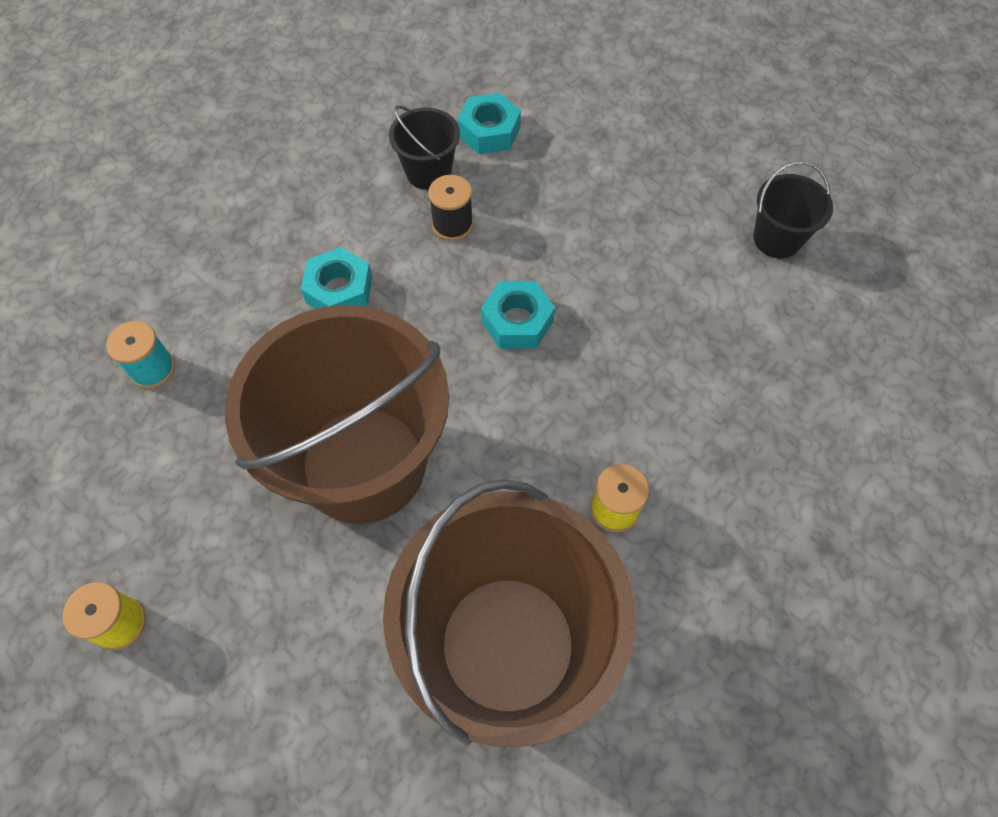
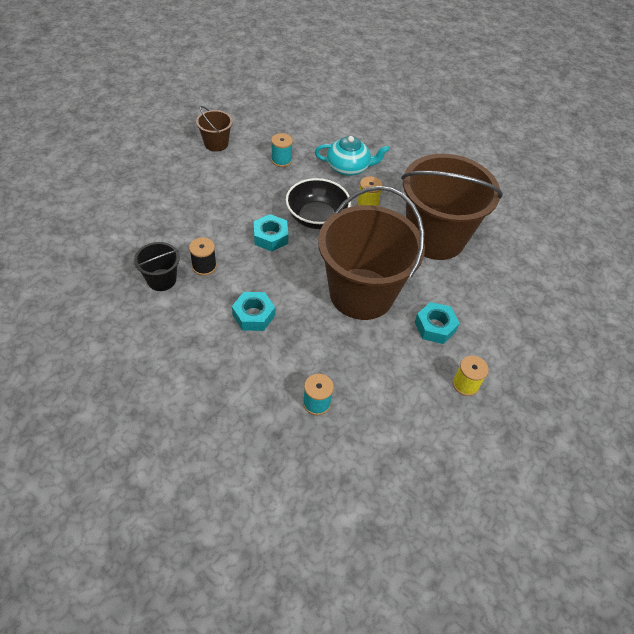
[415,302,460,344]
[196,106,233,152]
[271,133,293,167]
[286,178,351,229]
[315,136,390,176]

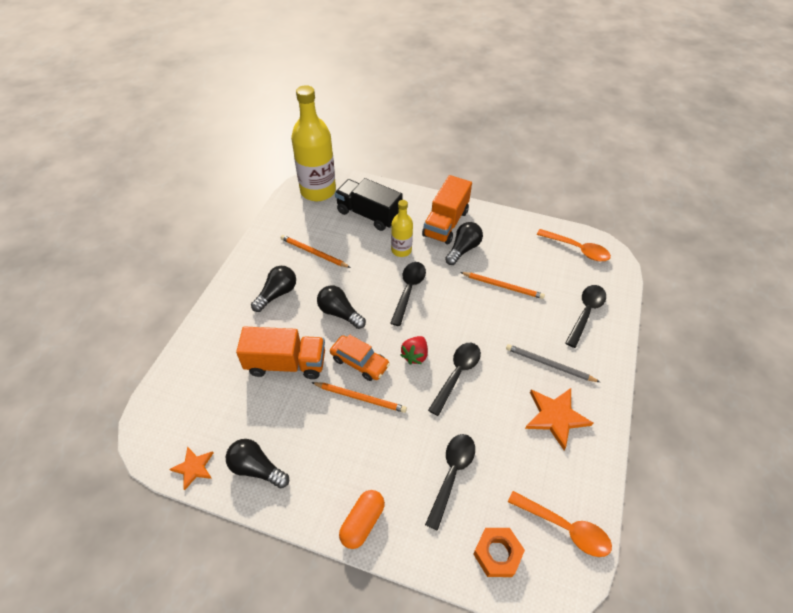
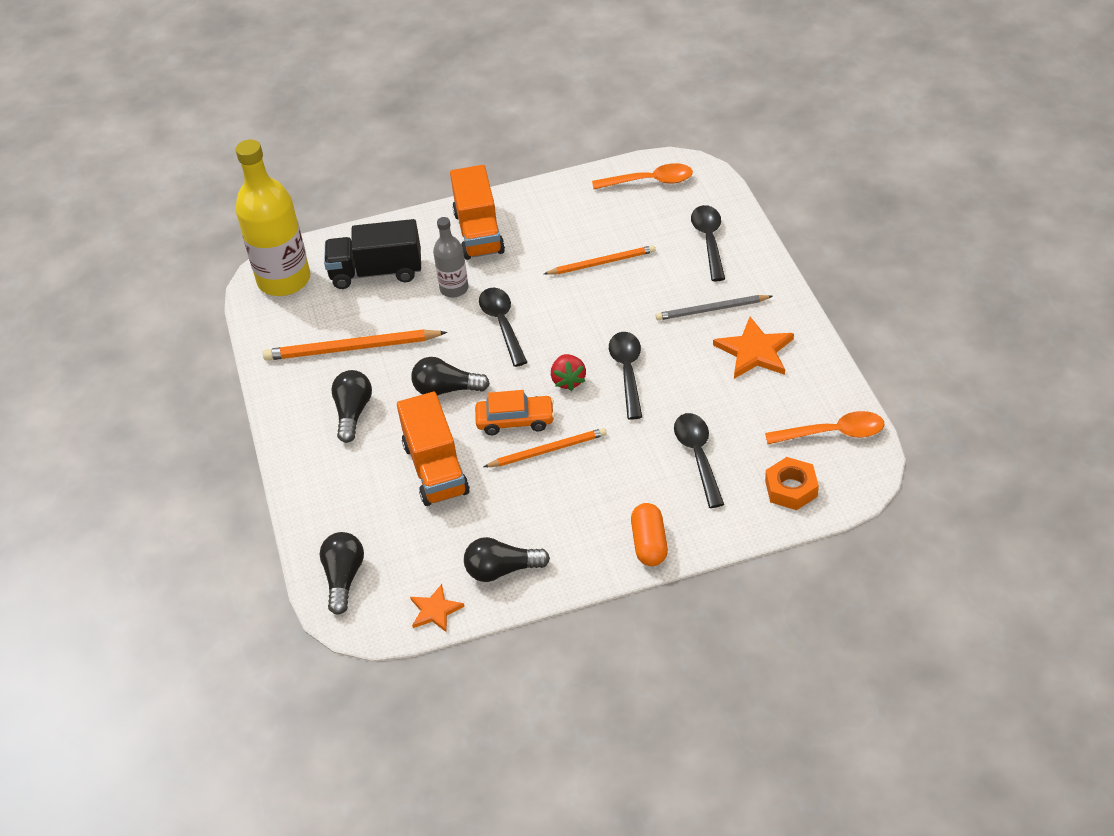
[397,392,470,506]
[263,329,447,361]
[433,217,468,298]
[319,532,364,615]

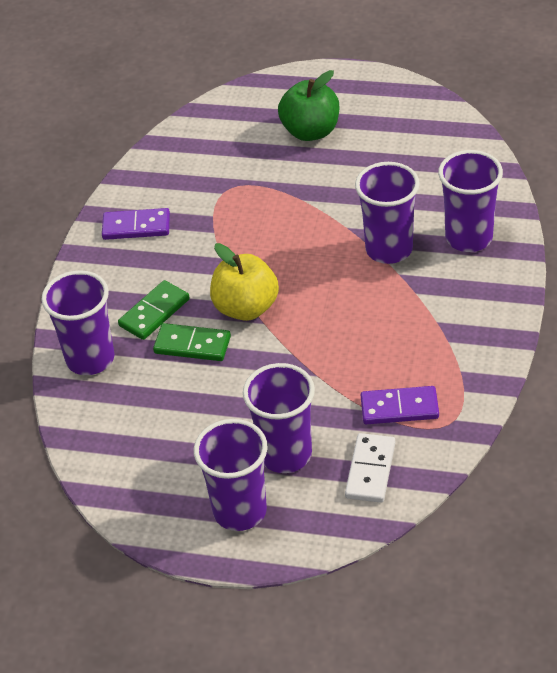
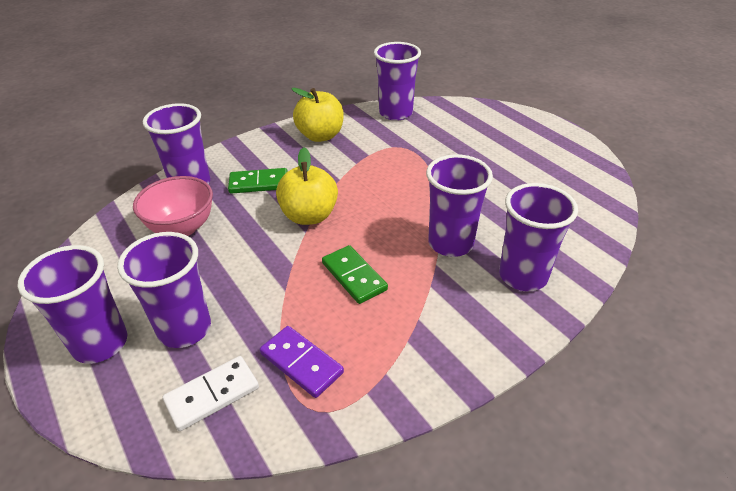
[291,88,344,142]
[322,245,388,304]
[278,70,339,141] (first image)
[133,176,213,236]
[374,42,421,121]

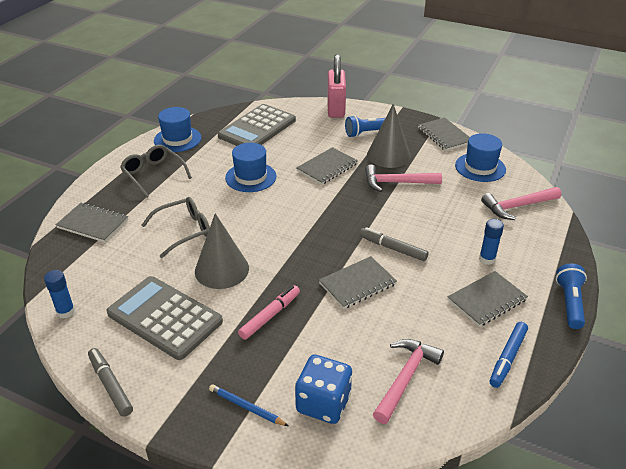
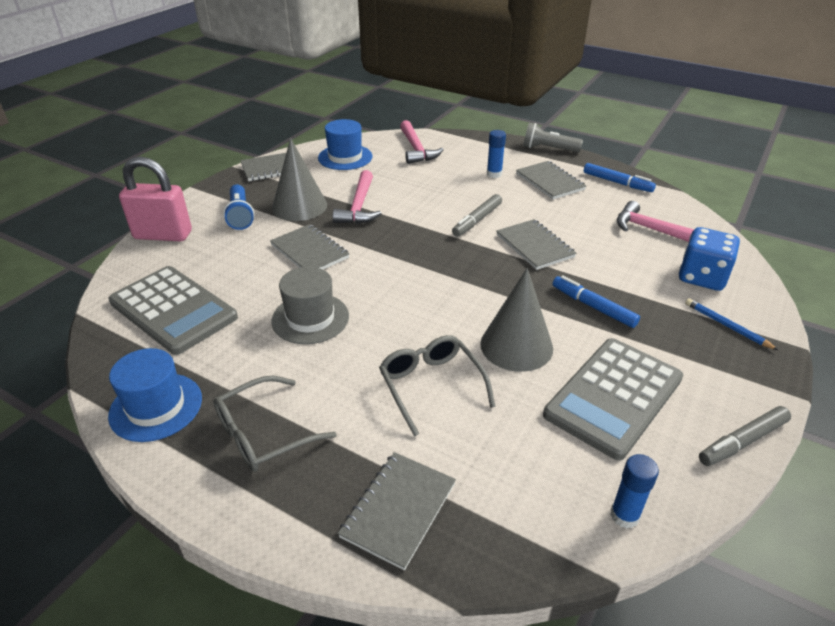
[685,298,778,350]
[271,267,349,344]
[553,275,640,328]
[523,123,583,152]

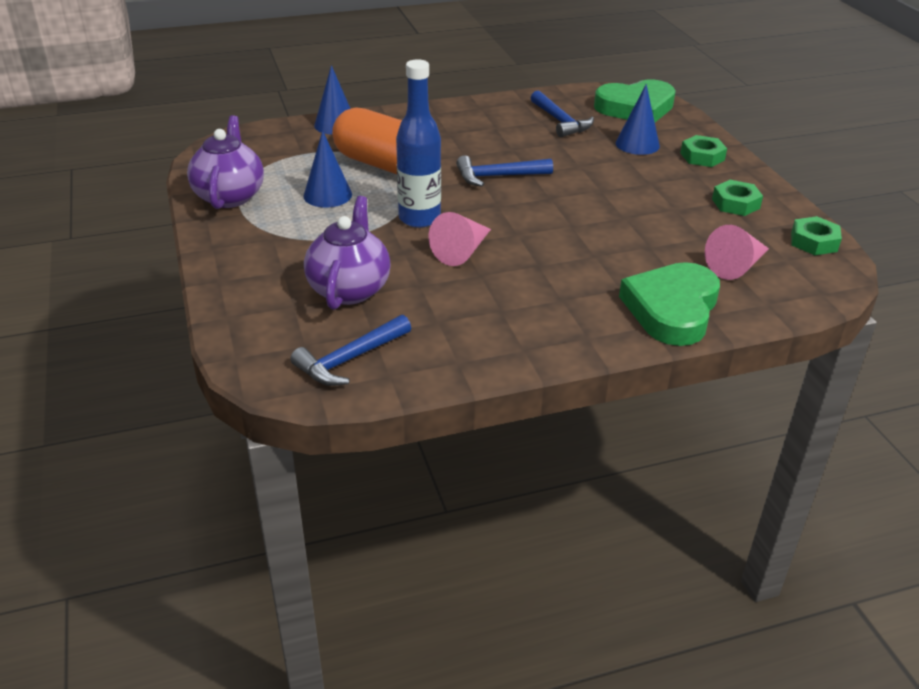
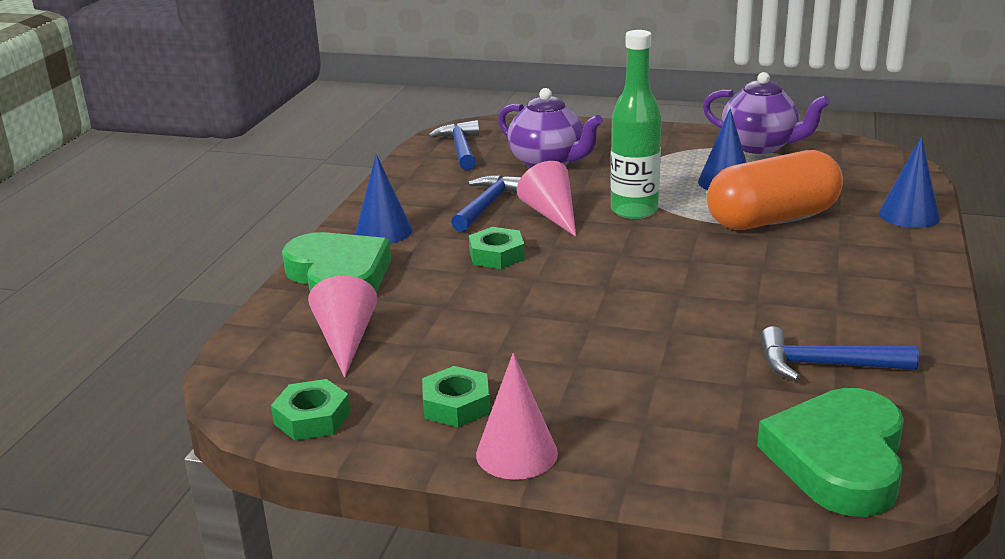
[610,30,662,219]
[451,175,521,232]
[355,154,412,244]
[469,227,525,269]
[476,353,558,480]

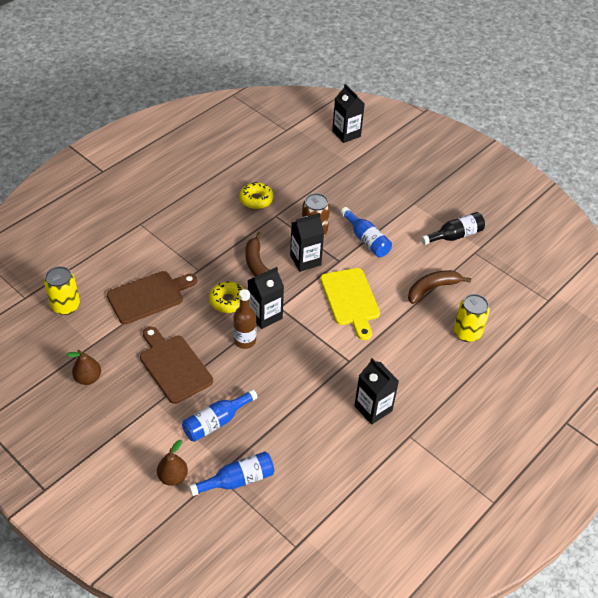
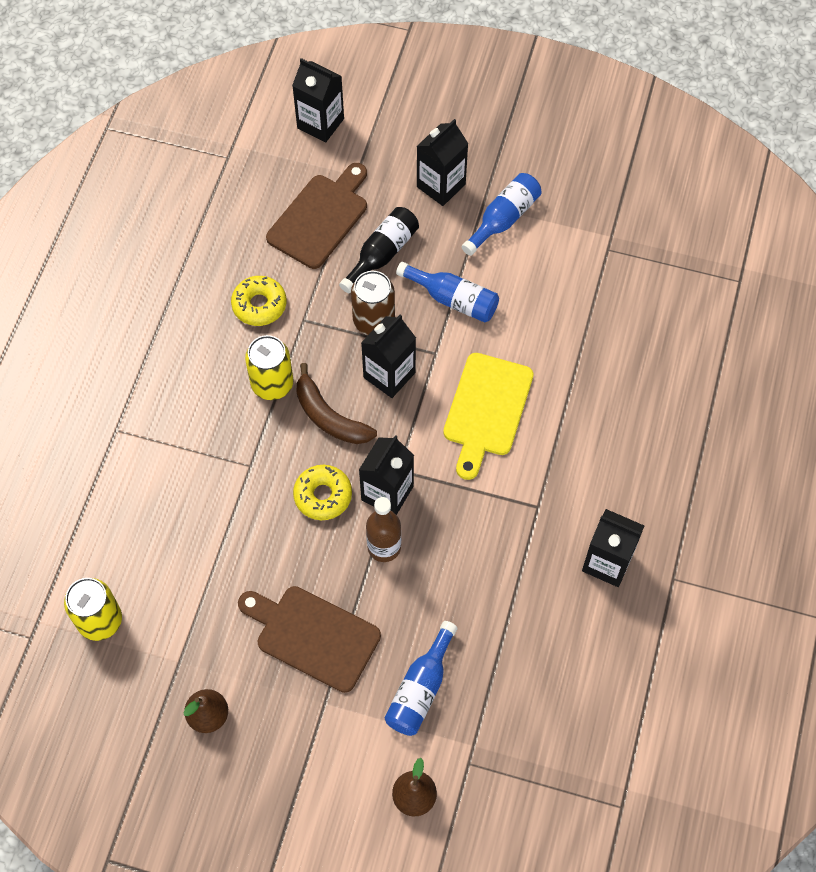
[266,163,367,269]
[462,173,542,256]
[443,353,534,480]
[408,270,471,304] (first image)
[339,207,419,293]
[245,335,294,400]
[417,119,469,206]

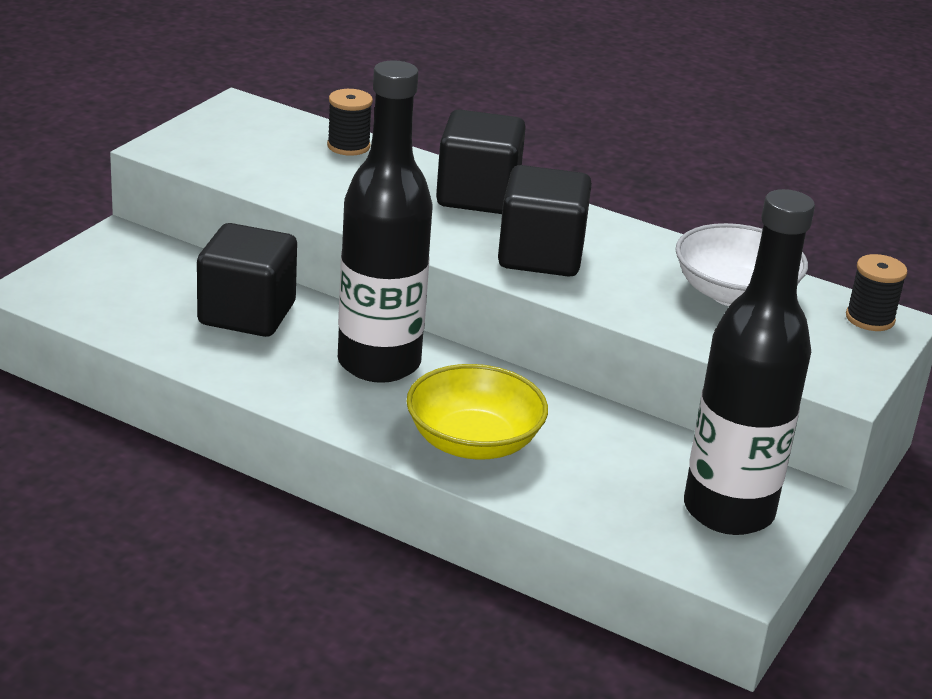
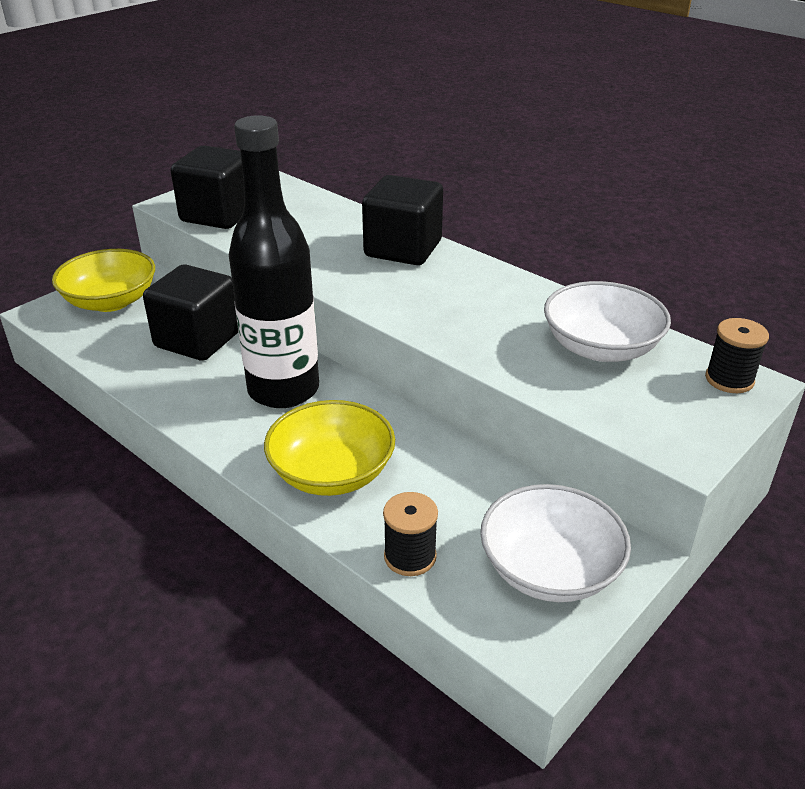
[383,492,438,576]
[171,145,244,229]
[480,484,631,602]
[52,249,155,312]

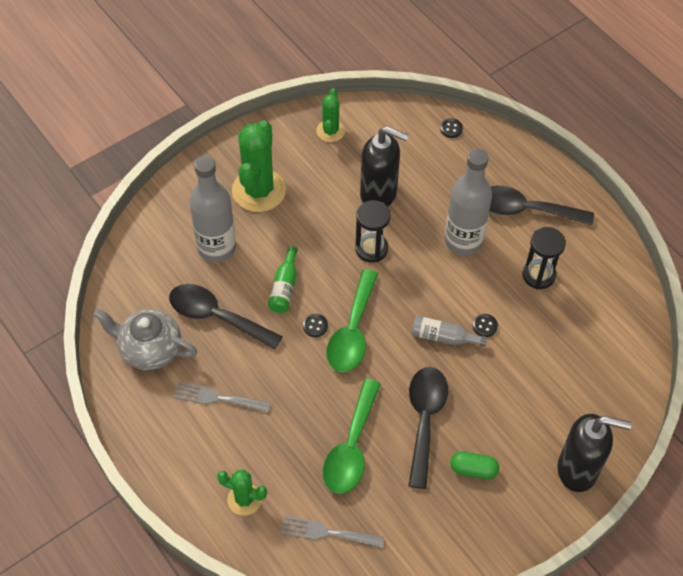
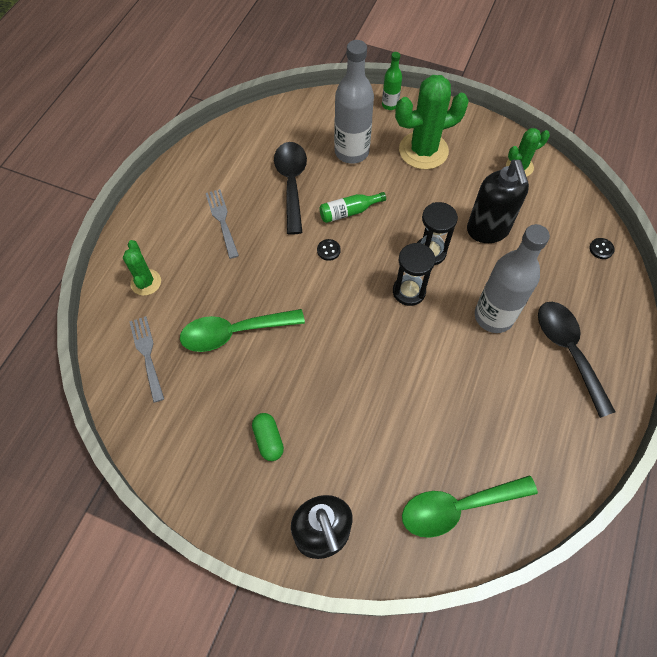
[93,308,197,370] (first image)
[402,475,538,538]
[408,367,448,489] (first image)
[412,316,487,347] (first image)
[473,314,498,337] (first image)
[393,243,435,306]
[382,52,402,110]

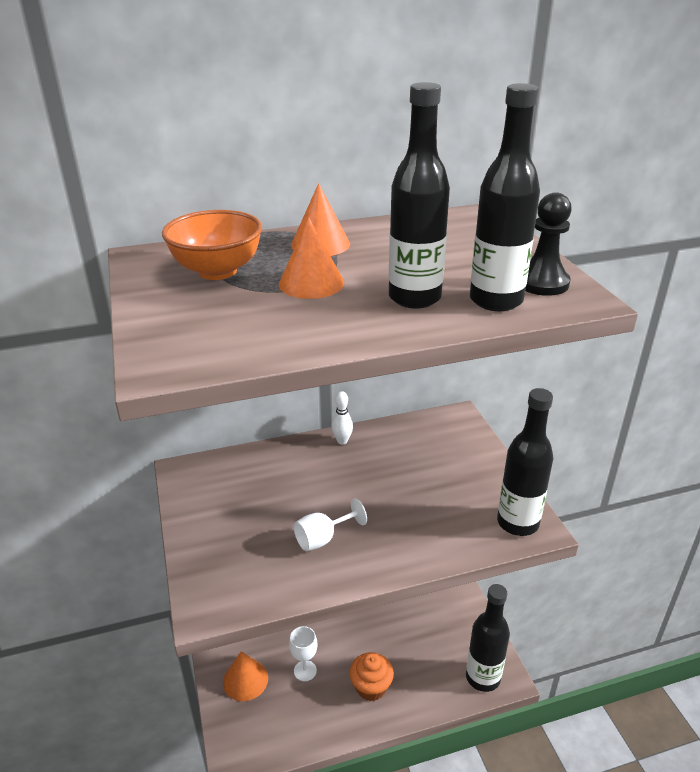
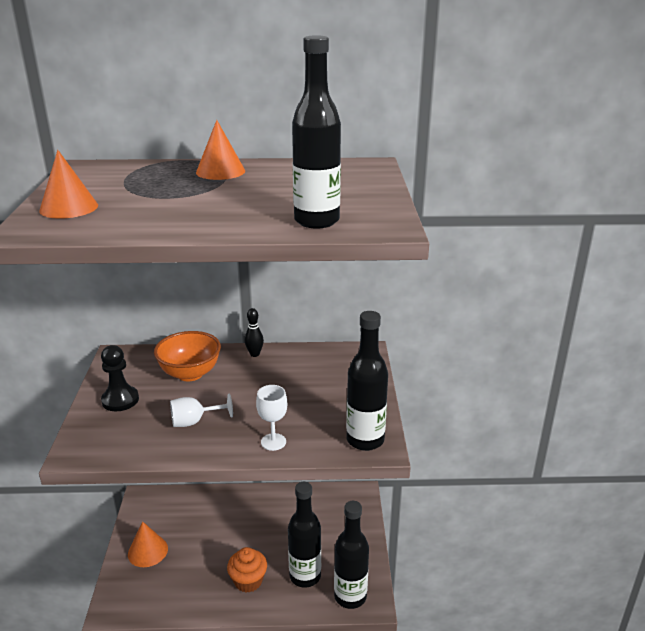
[154,331,221,381]
[39,150,98,219]
[256,385,287,451]
[245,308,264,357]
[288,482,321,588]
[101,345,139,411]

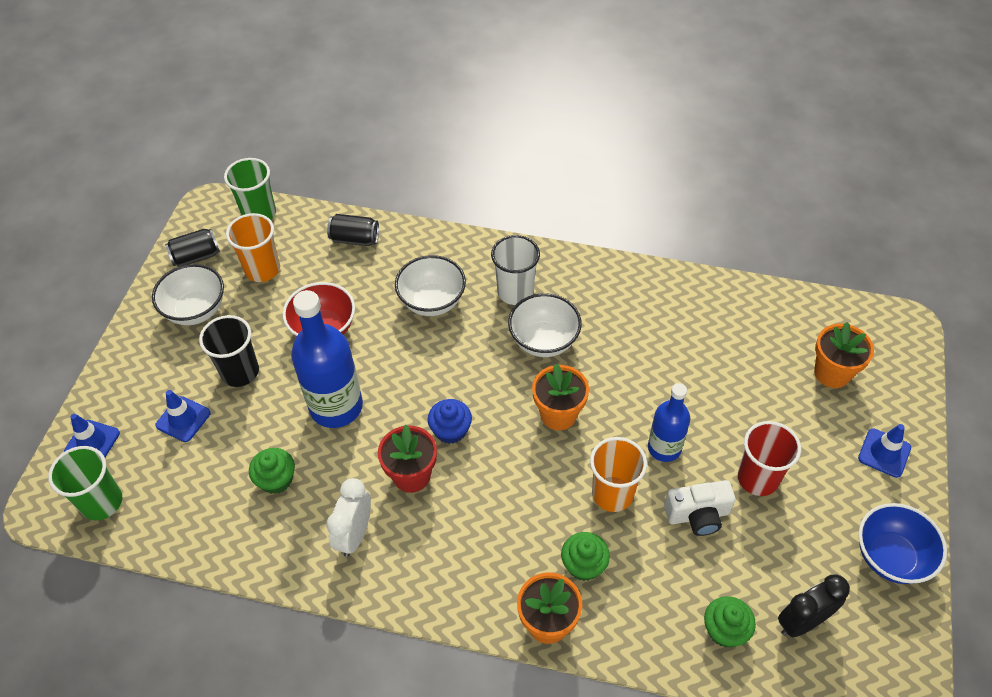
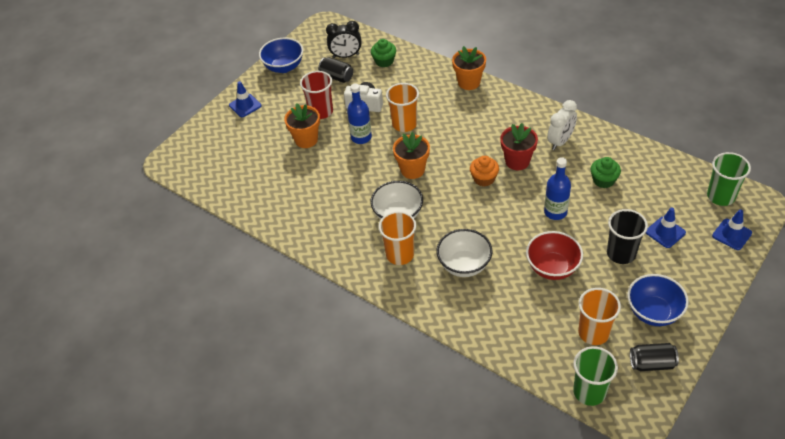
[627,274,689,326]
[544,157,571,220]
[318,57,353,83]
[470,156,499,187]
[379,211,416,265]
[561,532,610,581] (first image)
[284,103,320,148]

